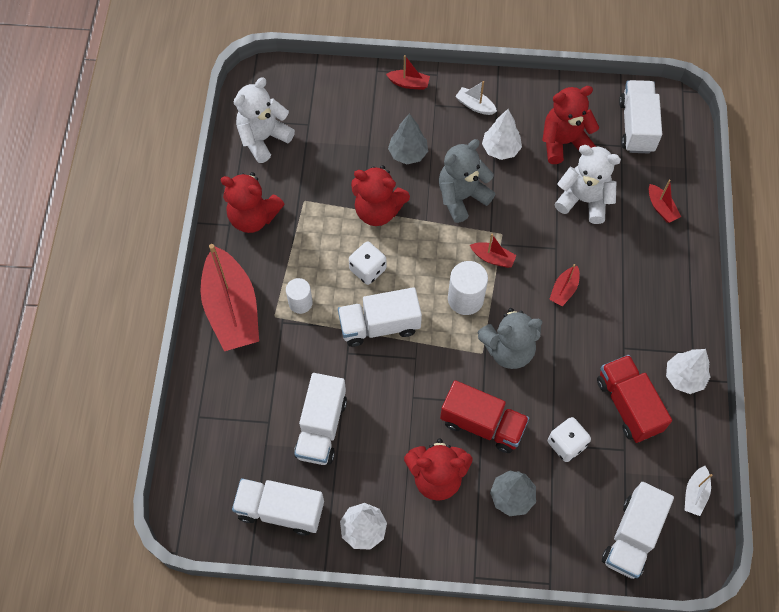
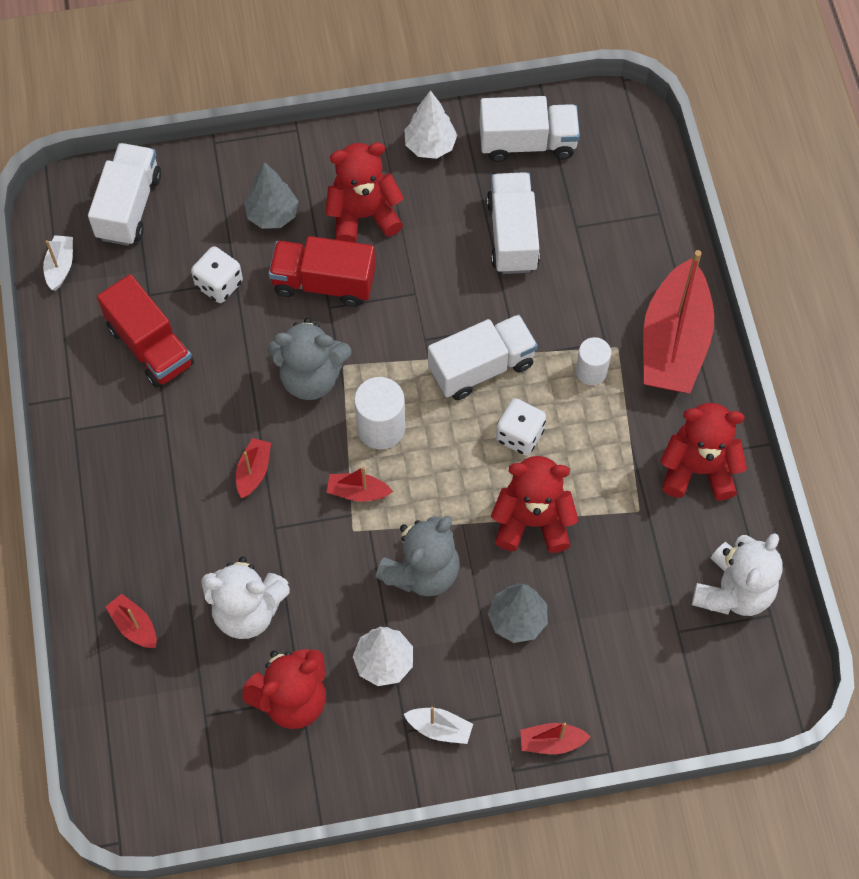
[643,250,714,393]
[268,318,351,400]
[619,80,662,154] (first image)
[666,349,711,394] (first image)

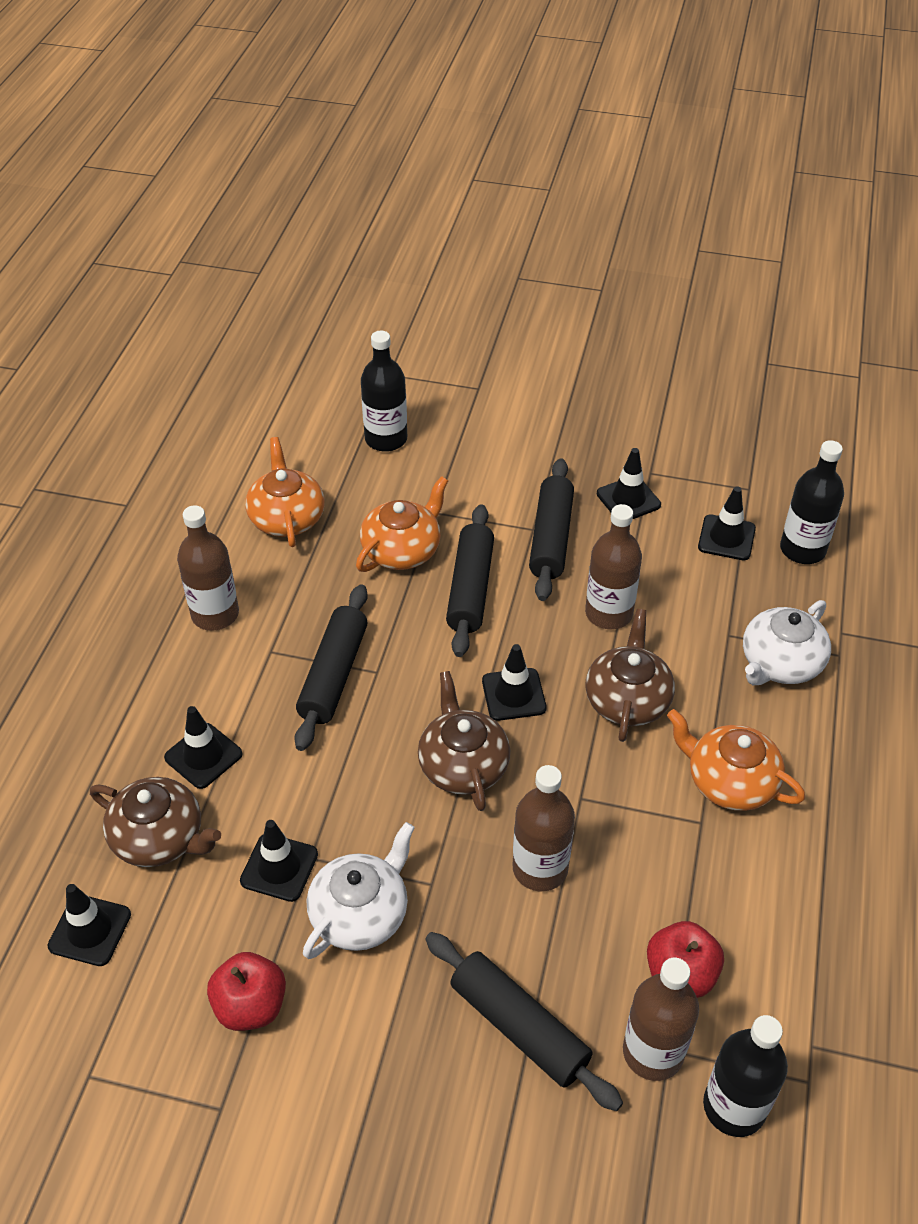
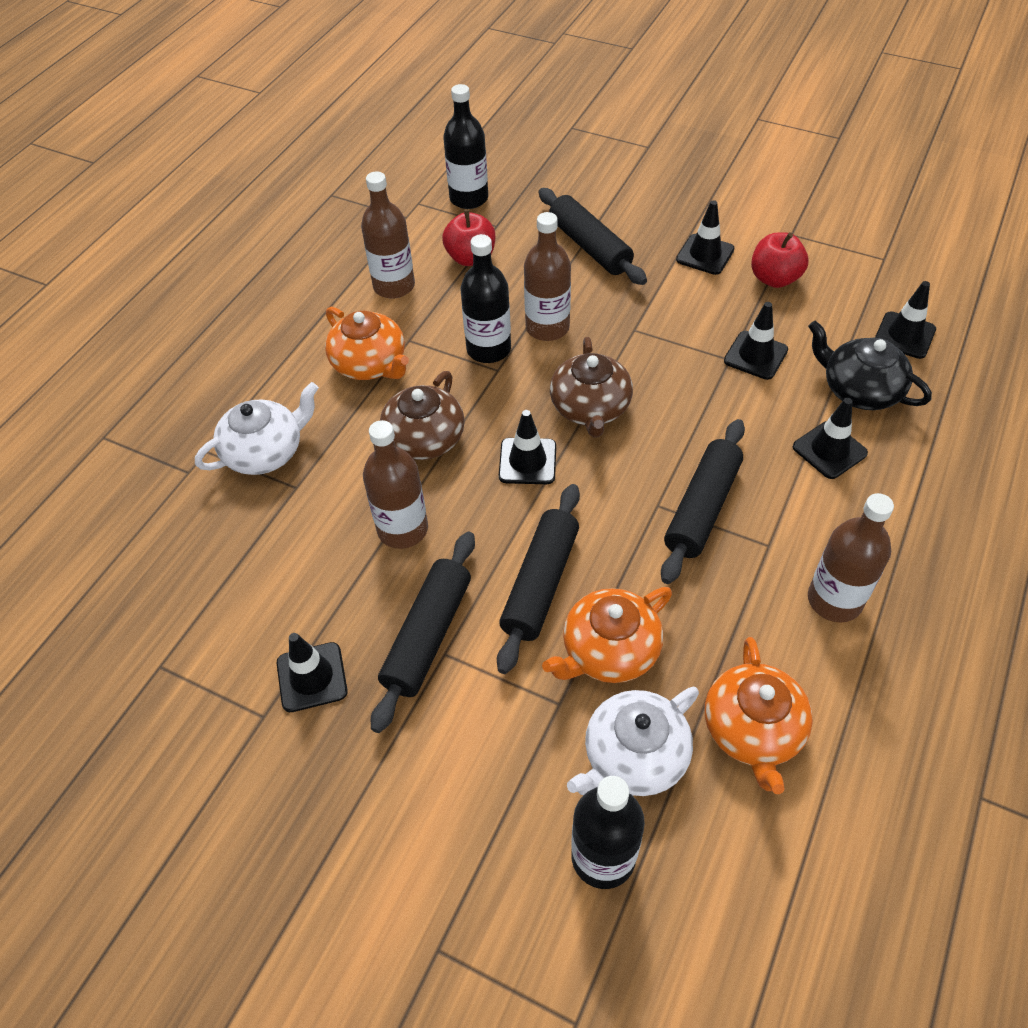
[808,320,932,410]
[567,687,699,796]
[361,171,415,299]
[676,200,734,275]
[460,234,511,363]

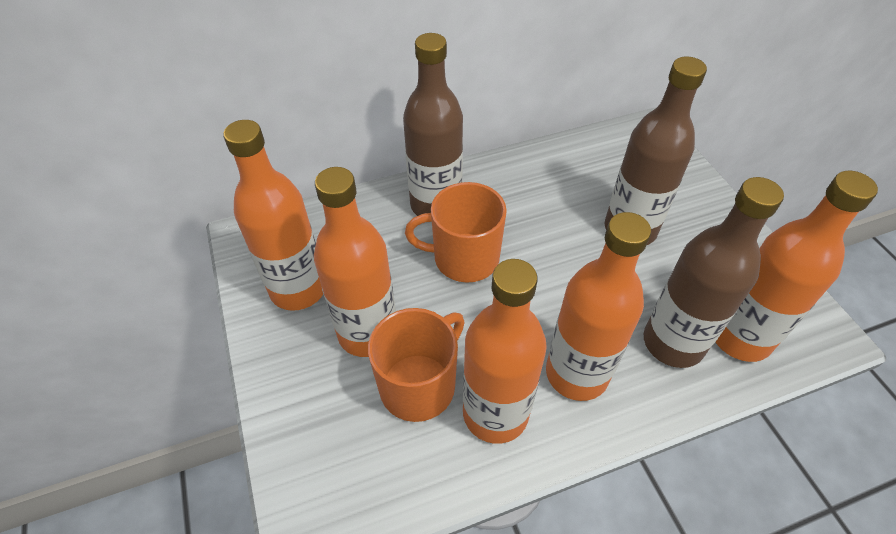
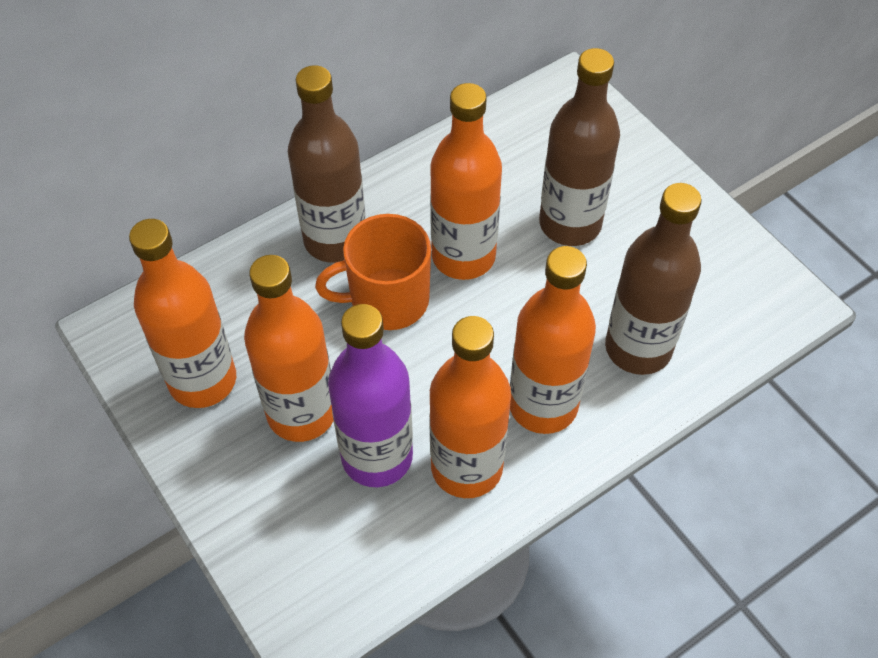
[328,304,413,487]
[430,83,502,280]

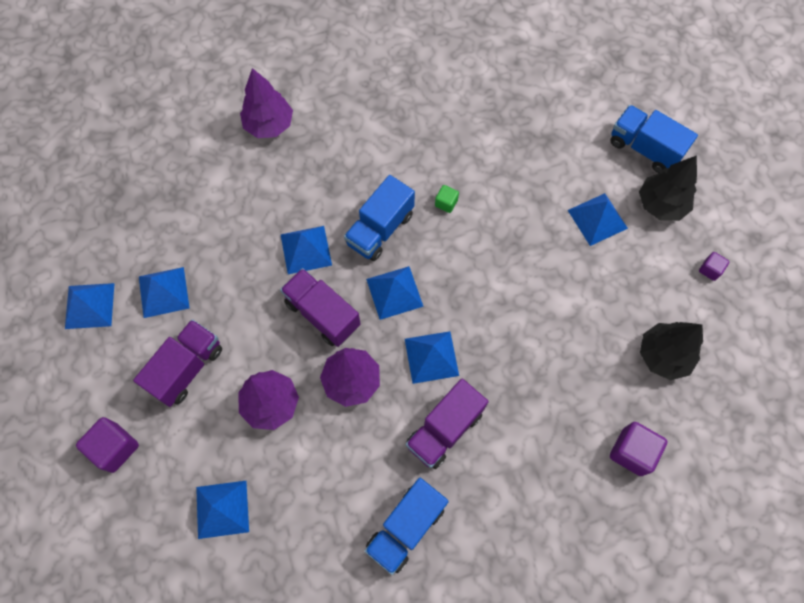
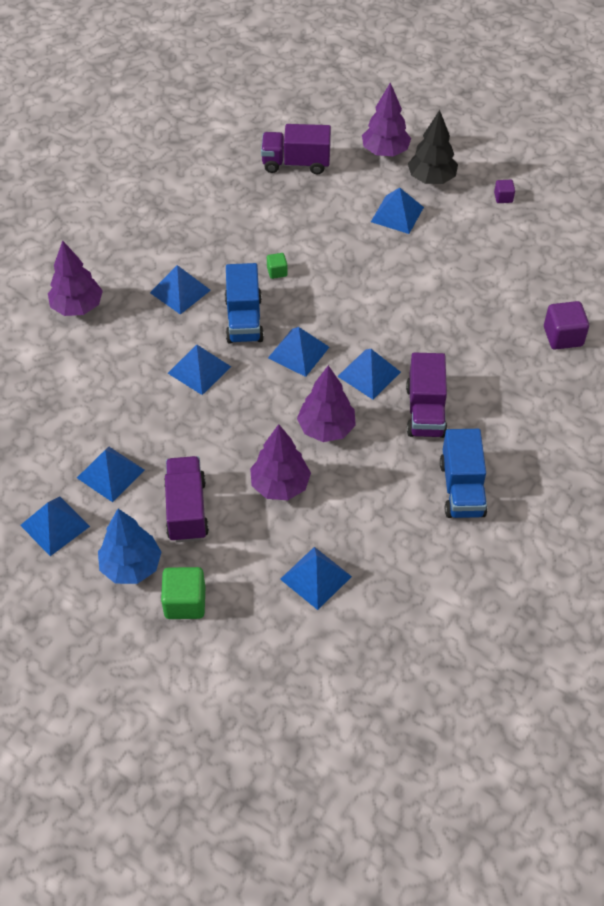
[161,567,205,619]
[261,124,331,174]
[362,82,411,156]
[640,322,703,380] (first image)
[98,509,162,584]
[150,265,211,315]

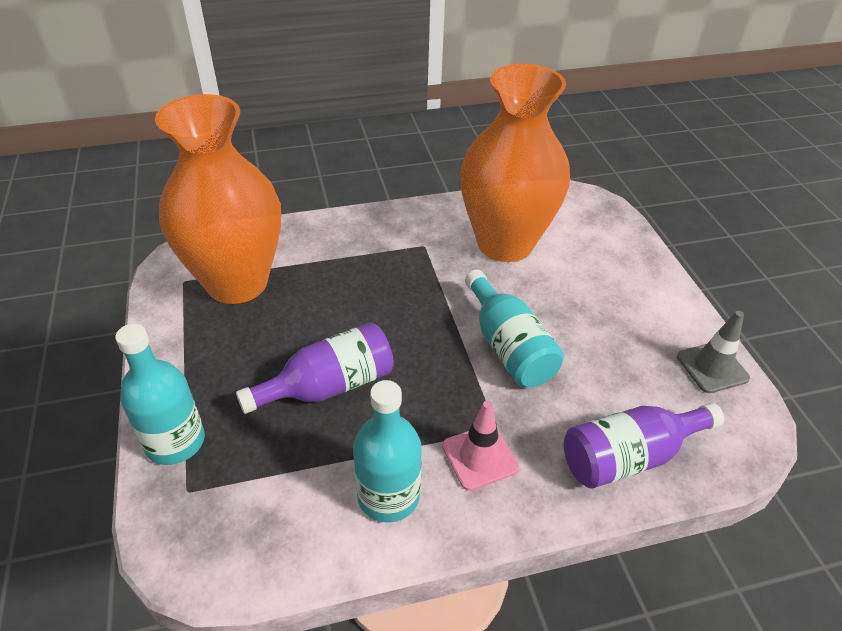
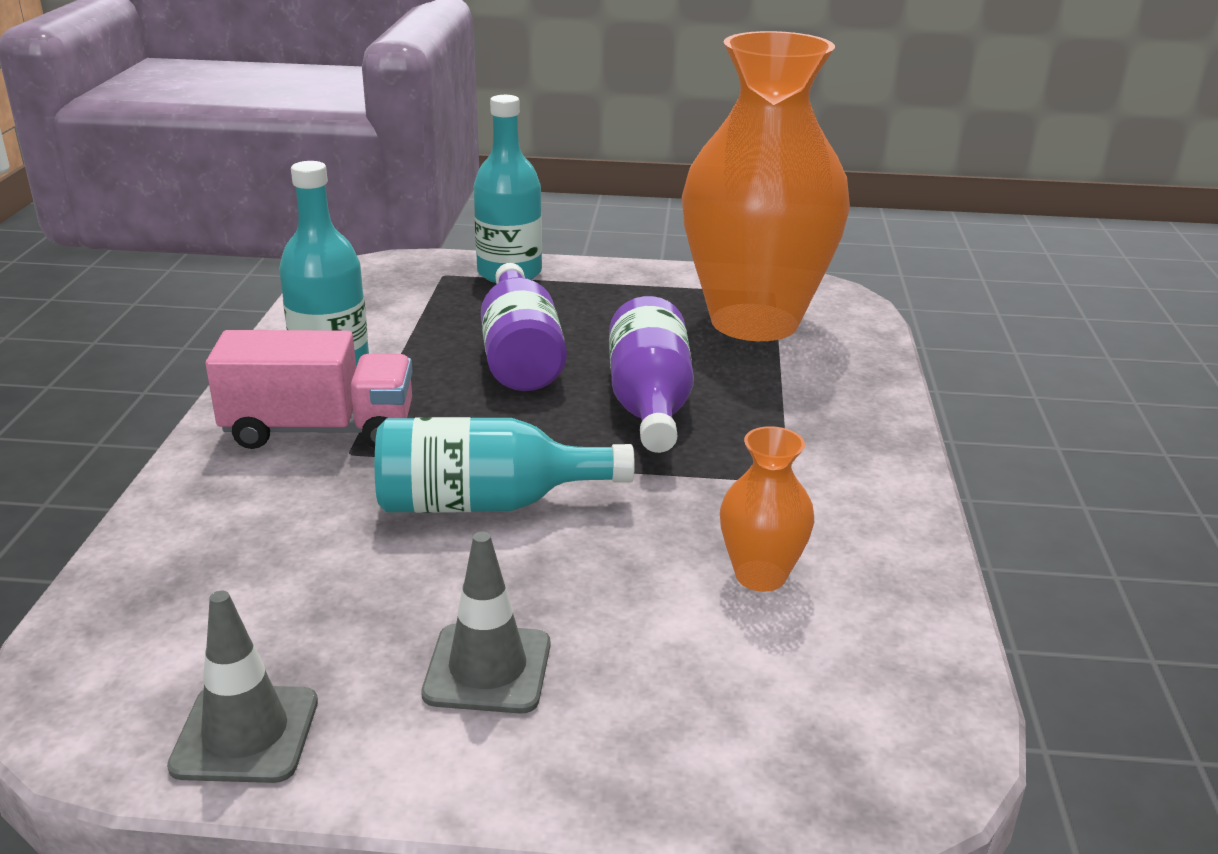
[206,330,413,449]
[720,426,814,592]
[609,296,694,453]
[421,532,550,714]

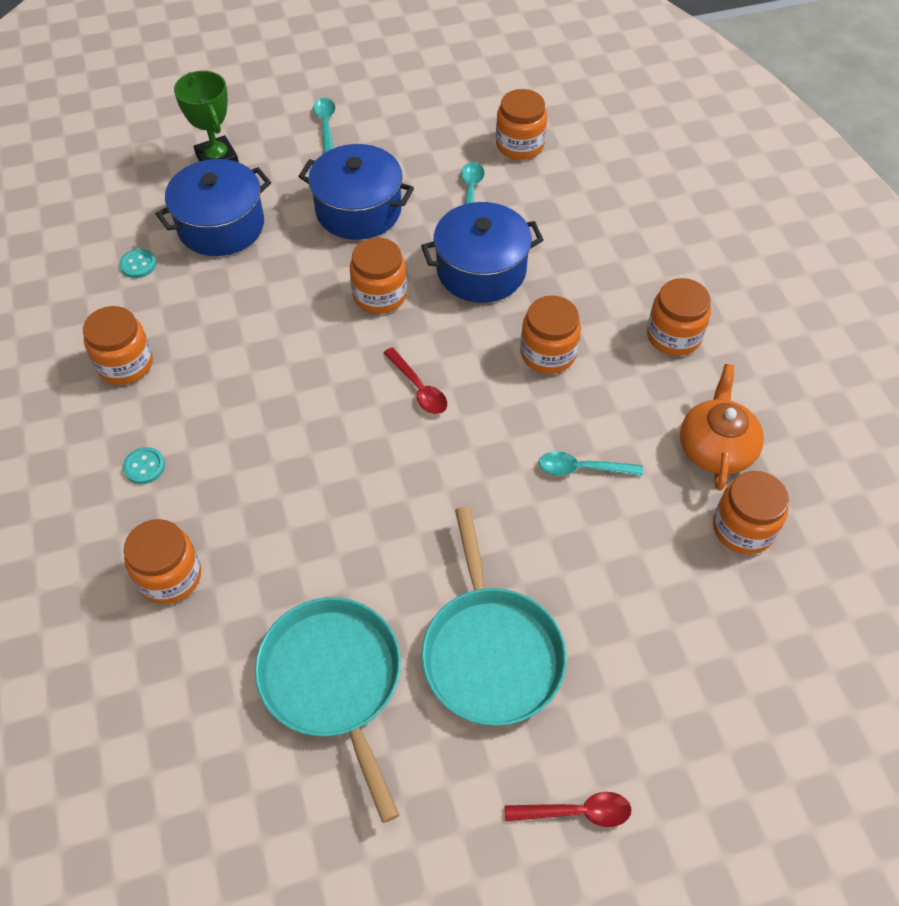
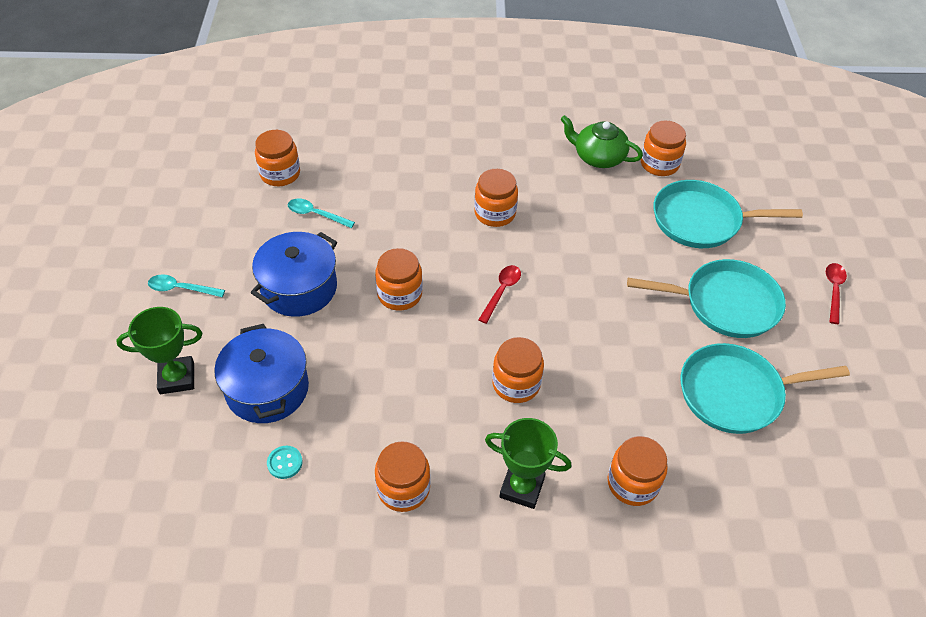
[485,418,571,509]
[478,265,521,324]
[421,202,544,303] (first image)
[539,451,643,476] (first image)
[492,337,544,403]
[560,115,643,168]
[653,180,803,248]

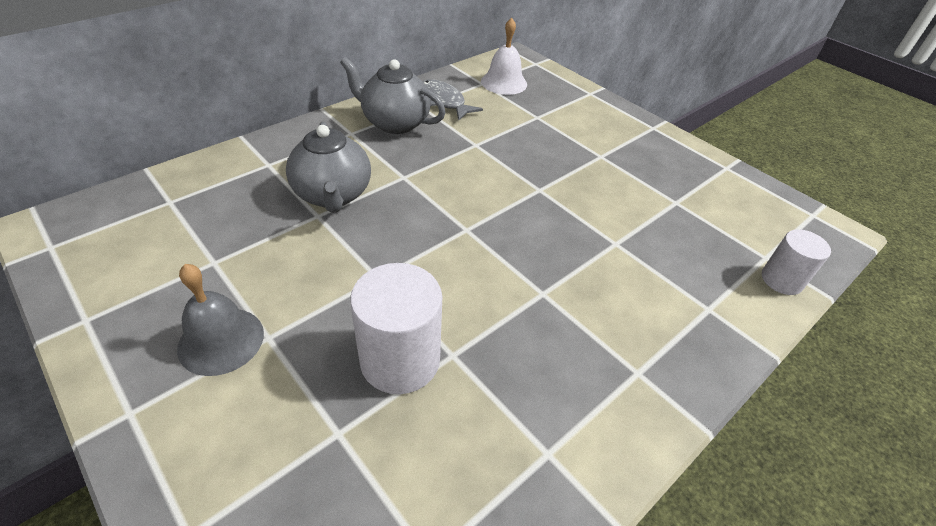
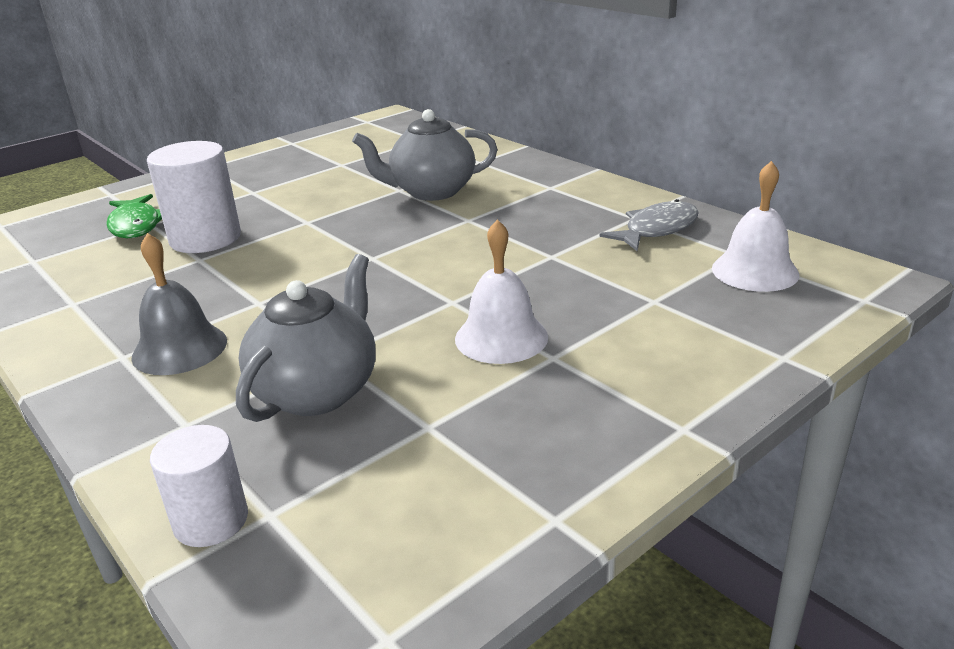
[131,233,227,375]
[236,254,376,422]
[106,194,162,238]
[455,219,548,364]

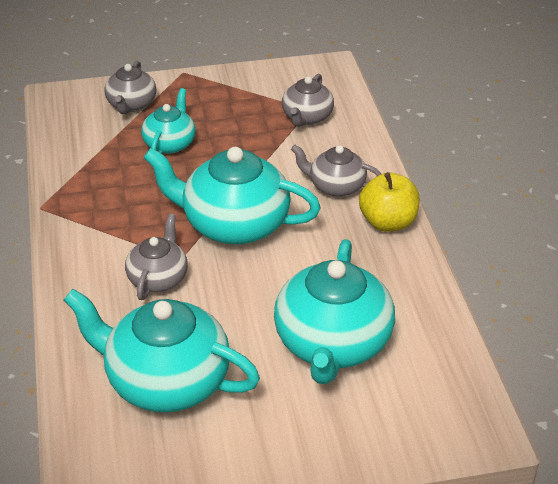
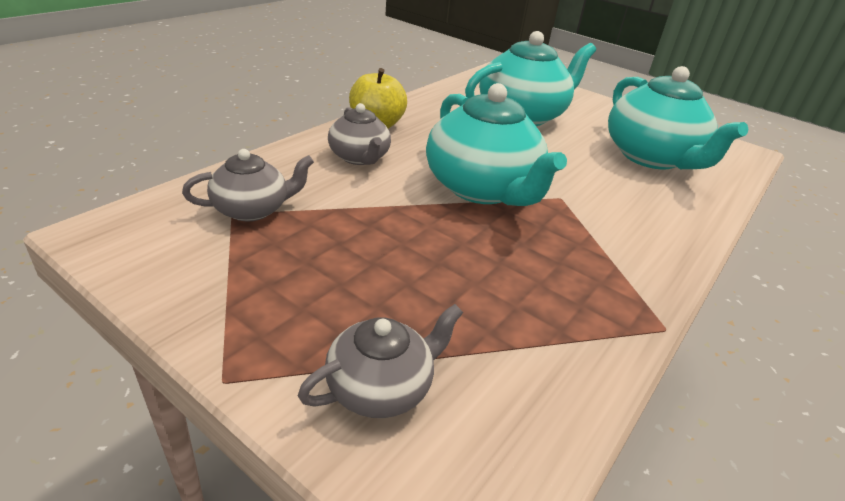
[125,214,188,300] (first image)
[141,88,196,154] (first image)

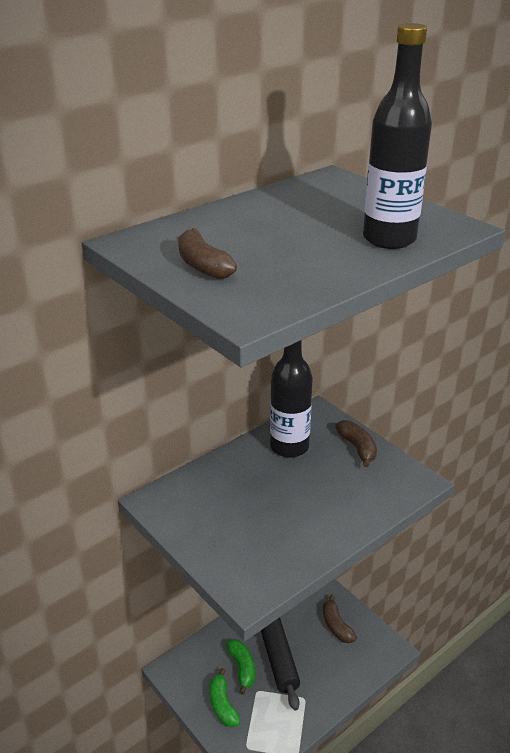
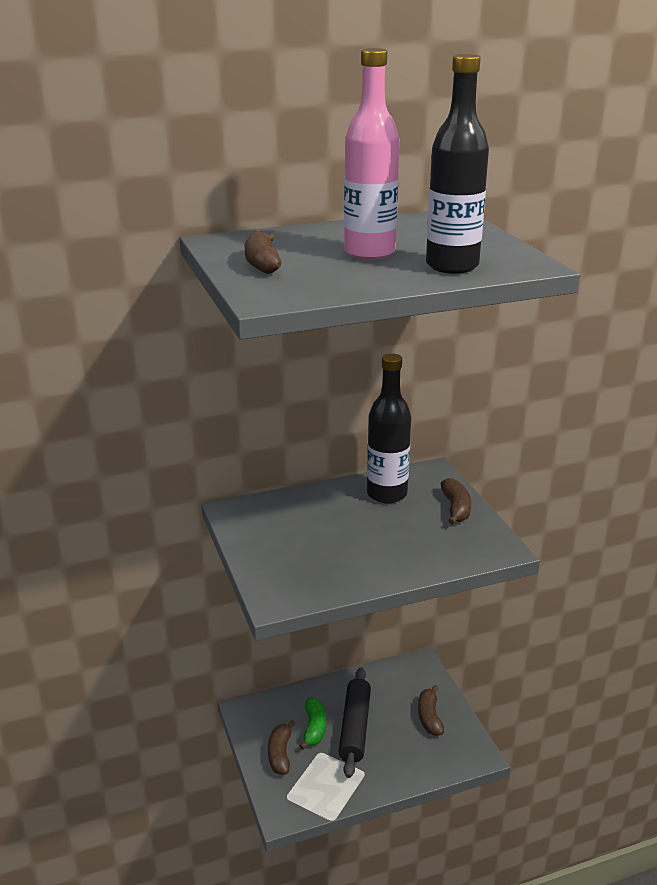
[268,720,295,775]
[344,48,399,260]

